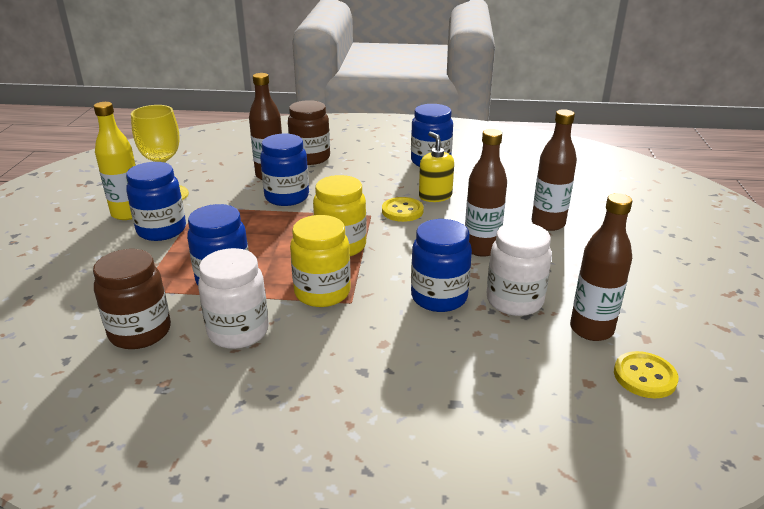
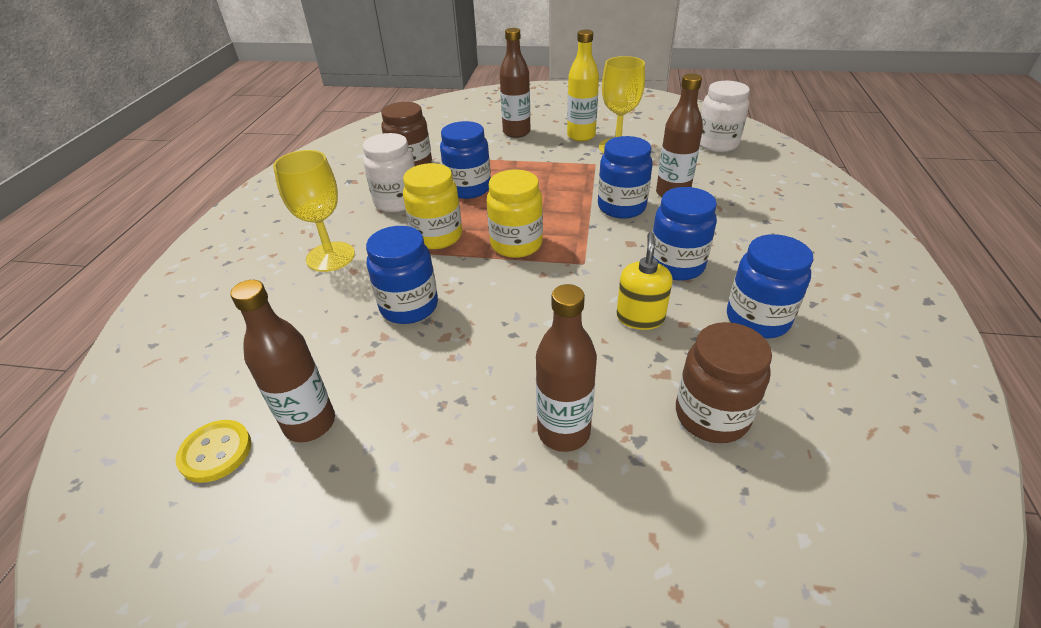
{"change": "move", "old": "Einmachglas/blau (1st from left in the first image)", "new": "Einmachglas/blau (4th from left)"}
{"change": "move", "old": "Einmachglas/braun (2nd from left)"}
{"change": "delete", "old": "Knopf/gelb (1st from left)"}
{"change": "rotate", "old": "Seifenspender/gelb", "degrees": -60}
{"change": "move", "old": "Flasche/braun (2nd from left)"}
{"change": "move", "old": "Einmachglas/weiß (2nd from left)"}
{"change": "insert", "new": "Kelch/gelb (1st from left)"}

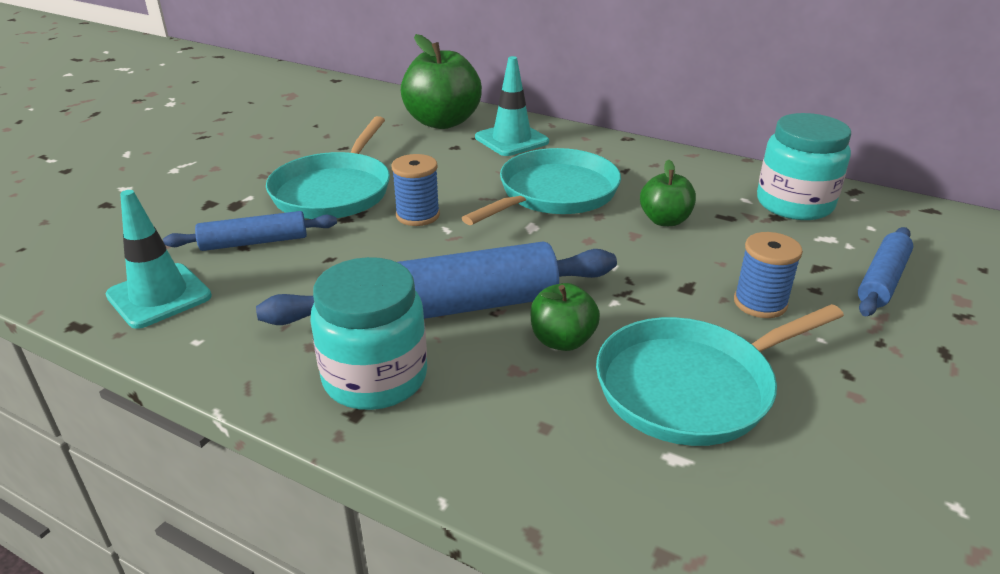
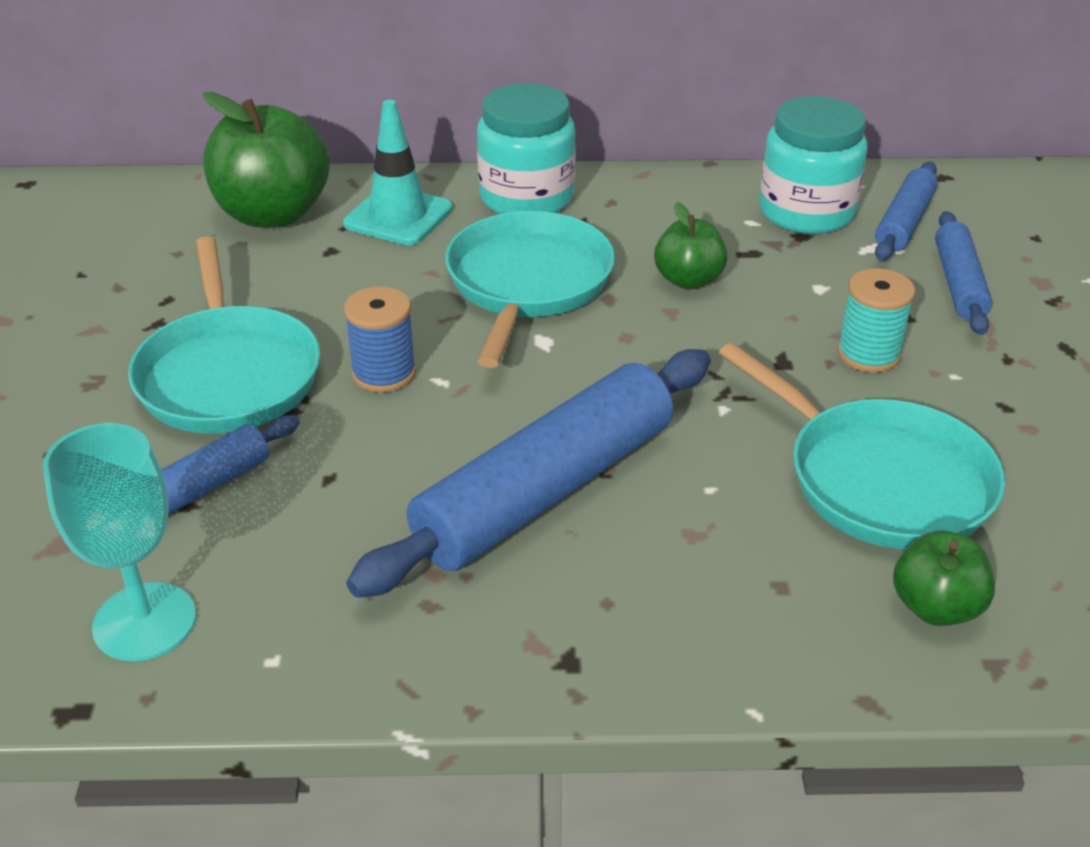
{"change": "replace", "old": "Leitkegel/türkis (1st from left)", "new": "Kelch/türkis"}
{"change": "move", "old": "Einmachglas/türkis (1st from left)"}
{"change": "move", "old": "Apfel/grün (2nd from left in the first image)", "new": "Apfel/grün (3rd from left)"}
{"change": "rotate", "old": "Pfanne/türkis (3rd from left)", "degrees": -75}
{"change": "recolor", "old": "Garnrolle/blau (2nd from left)", "new": "Garnrolle/türkis"}
{"change": "insert", "new": "Nudelholz/blau (3rd from left)"}

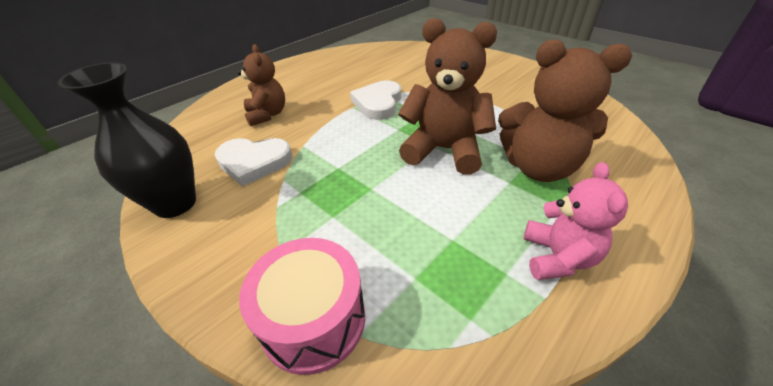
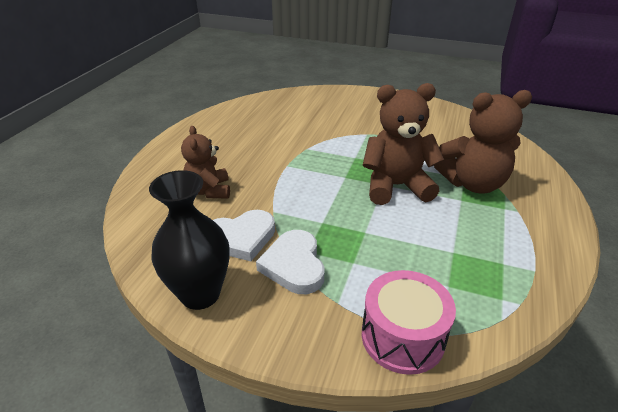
{"change": "rotate", "old": "Teddybär/braun (1st from left)", "degrees": -150}
{"change": "move", "old": "Herz/weiß (2nd from left)"}
{"change": "delete", "old": "Teddybär/rosa"}

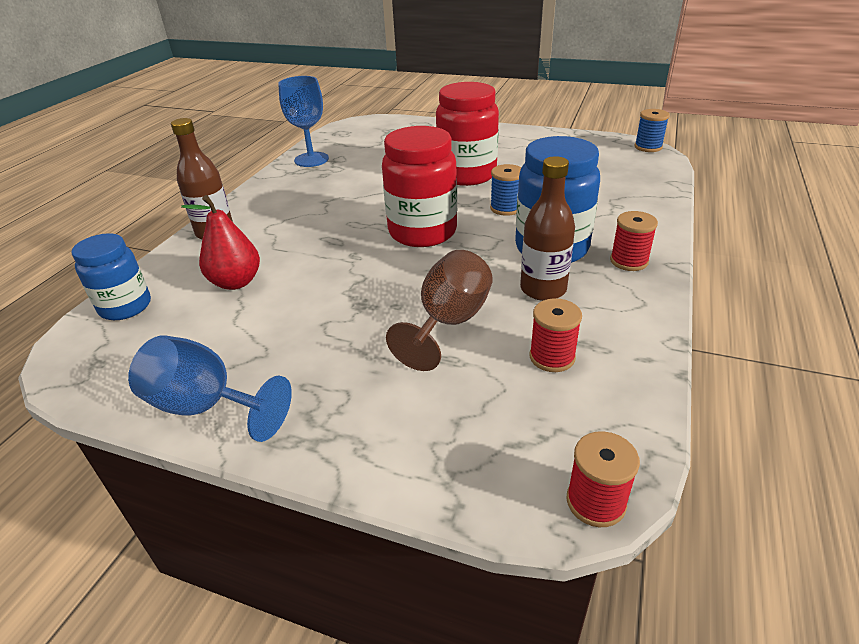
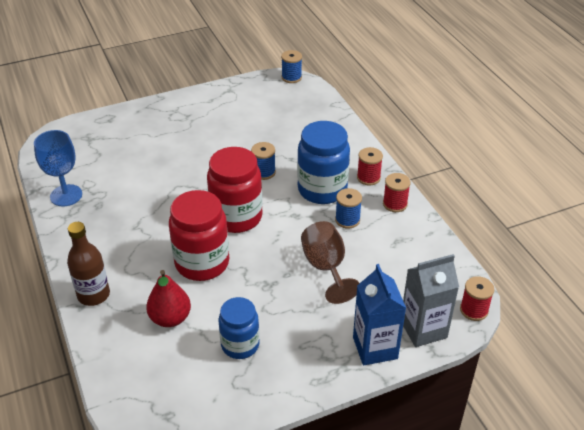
{"change": "move", "old": "Einmachglas/blau (1st from left)"}
{"change": "delete", "old": "Kelch/blau (1st from left)"}
{"change": "move", "old": "Einmachglas/rot (2nd from left in the first image)", "new": "Einmachglas/rot (1st from left)"}
{"change": "replace", "old": "Flasche/braun (2nd from left)", "new": "Garnrolle/blau (3rd from left)"}
{"change": "move", "old": "Garnrolle/rot (1st from left in the first image)", "new": "Garnrolle/rot (2nd from left)"}
{"change": "insert", "new": "Getränkekarton/blau"}
{"change": "insert", "new": "Getränkekarton/grau"}

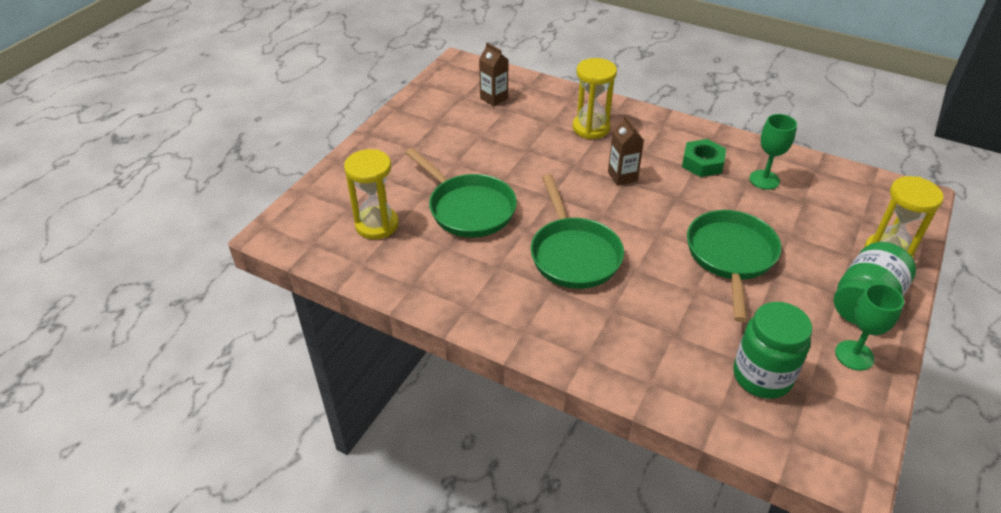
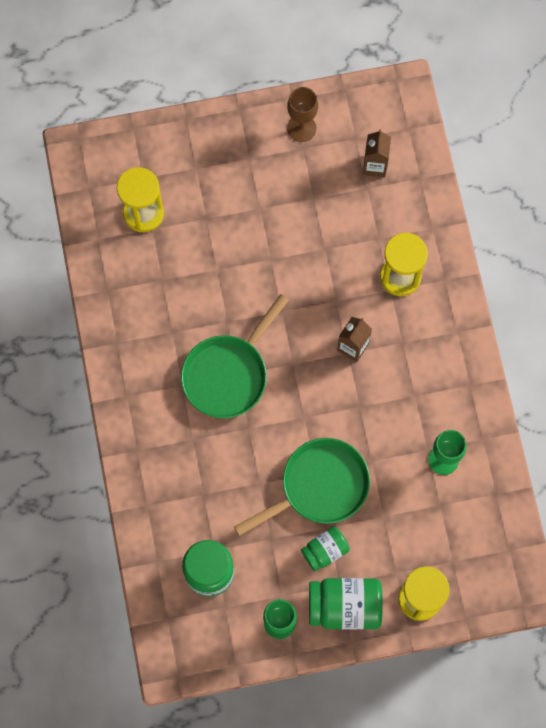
{"change": "delete", "old": "Pfanne/grün (1st from left)"}
{"change": "delete", "old": "Sechskantmutter/grün"}
{"change": "insert", "new": "Kelch/braun"}
{"change": "insert", "new": "Einmachglas/grün (2nd from left)"}

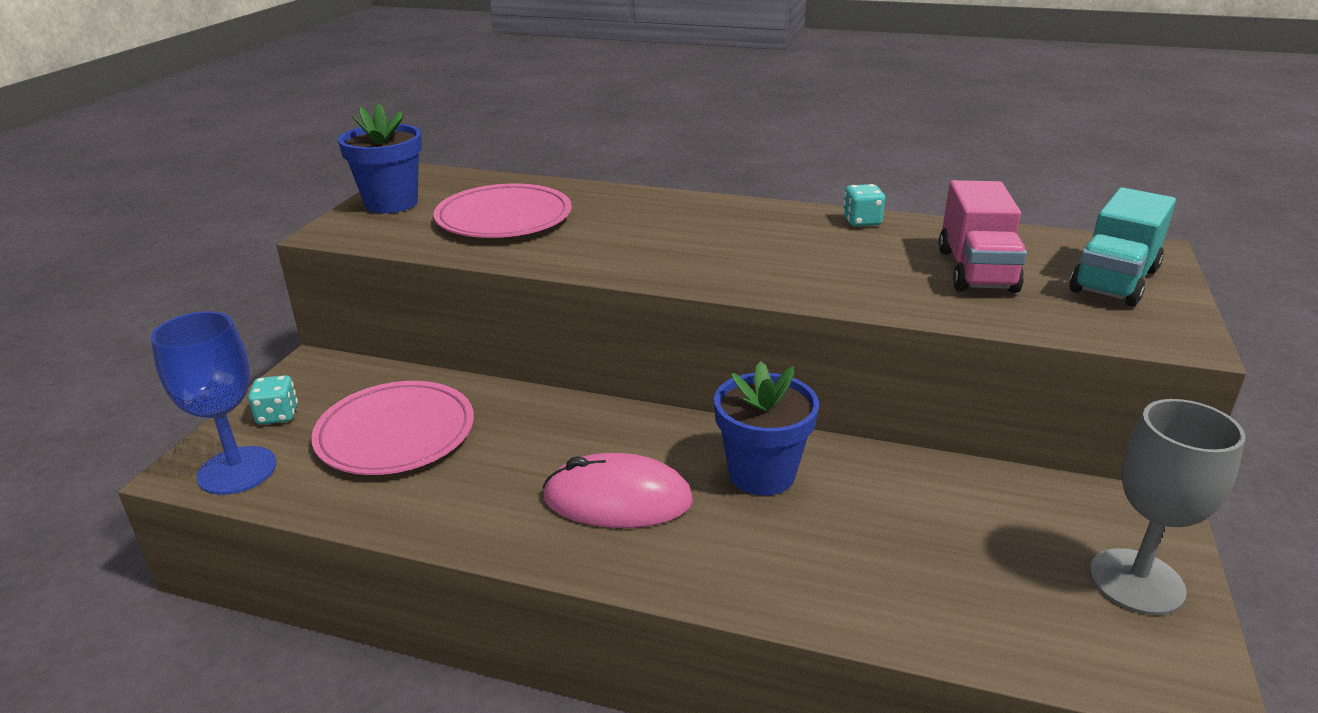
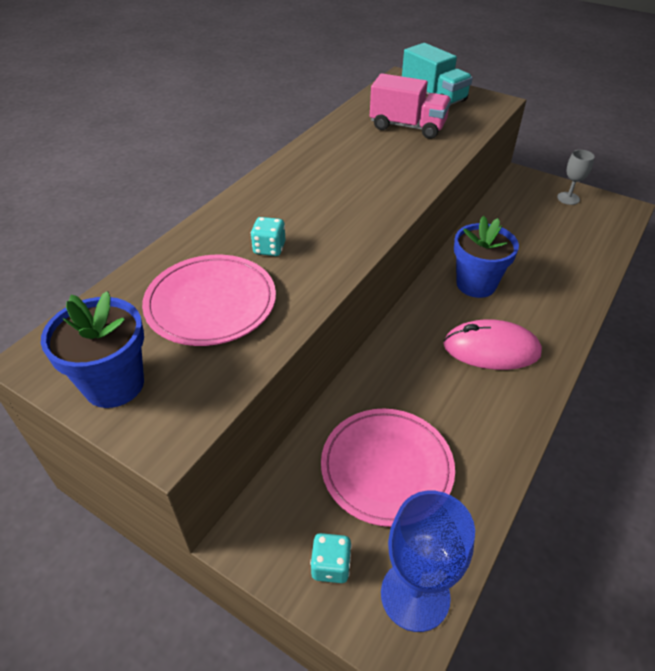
{"change": "rotate", "old": "Computermaus/rosa", "degrees": 75}
{"change": "move", "old": "Spielwürfel/türkis (2nd from left in the first image)", "new": "Spielwürfel/türkis (1st from left)"}
{"change": "resize", "old": "Kelch/grau", "factor": 0.57}

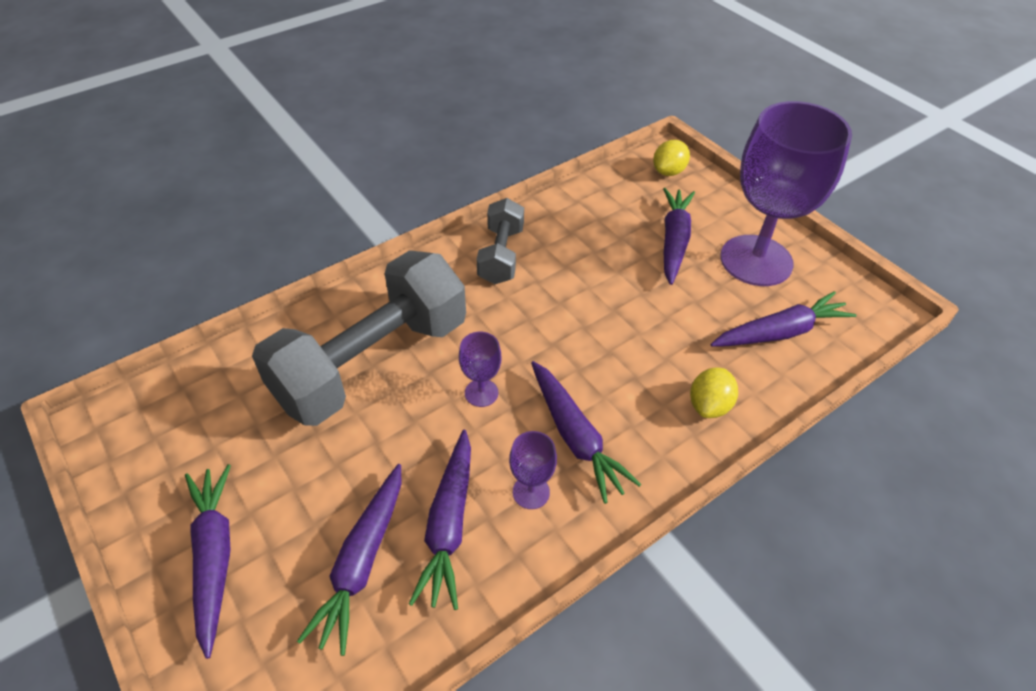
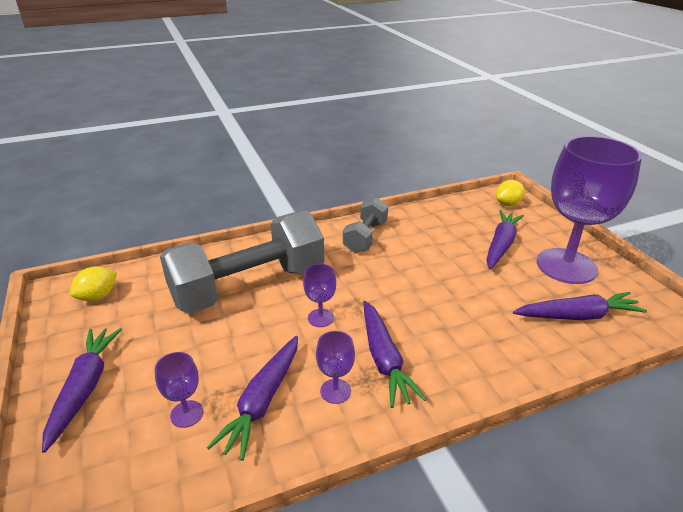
{"change": "replace", "old": "Karotte/lila (2nd from left)", "new": "Kelch/lila (1st from left)"}
{"change": "move", "old": "Zitrone/gelb (2nd from left in the first image)", "new": "Zitrone/gelb (1st from left)"}

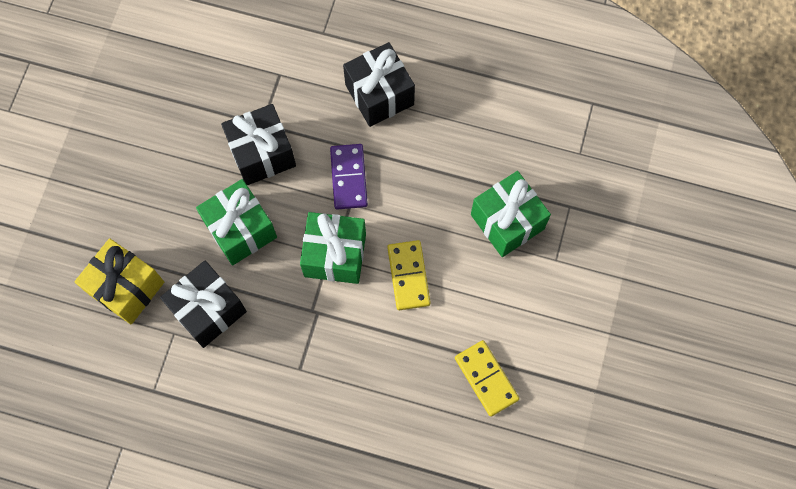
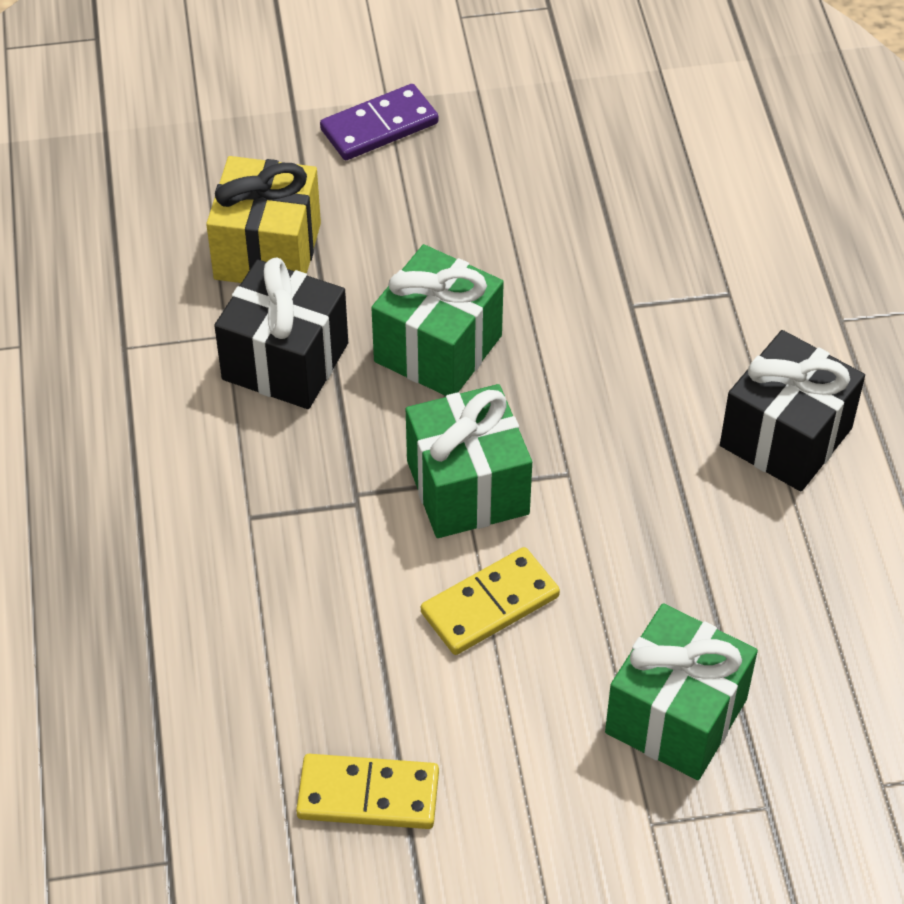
{"change": "delete", "old": "Geschenk/schwarz (2nd from left)"}
{"change": "move", "old": "Dominostein/lila"}
{"change": "rotate", "old": "Dominostein/gelb (2nd from left in the first image)", "degrees": 60}

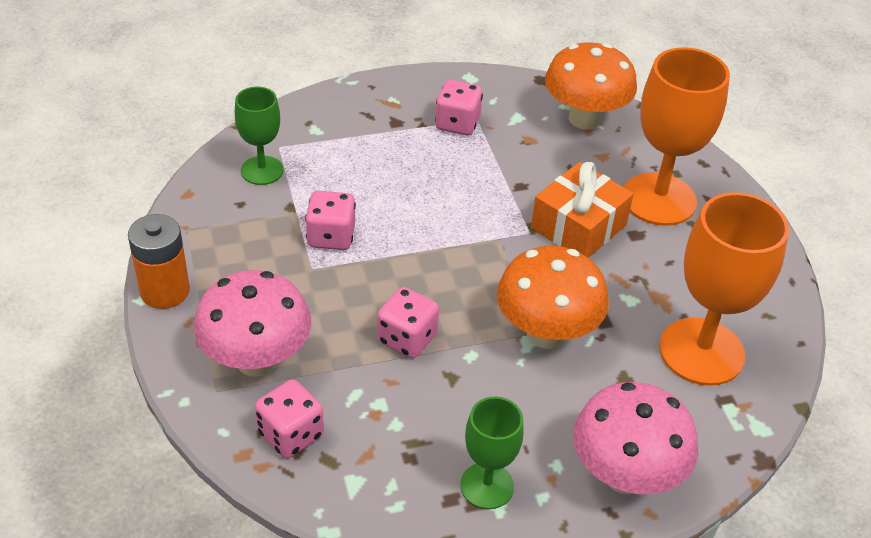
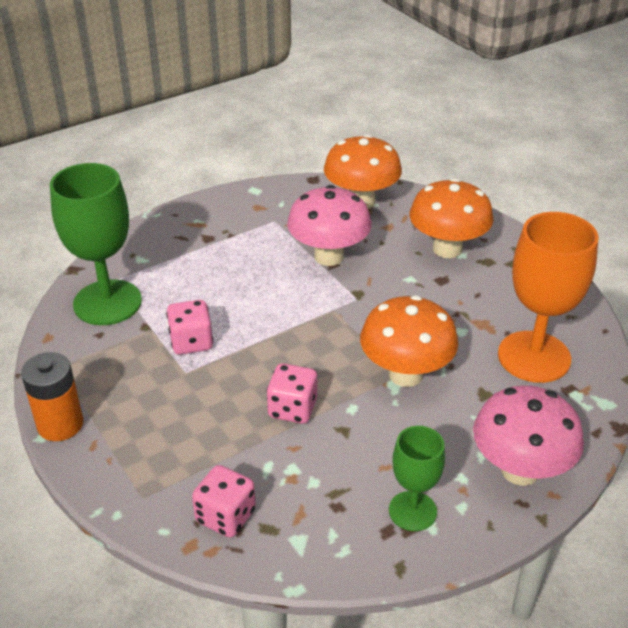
{"change": "move", "old": "Pilz/rosa (1st from left)"}
{"change": "resize", "old": "Kelch/grün (1st from left)", "factor": 1.76}
{"change": "delete", "old": "Spielwürfel/rosa (4th from left)"}
{"change": "delete", "old": "Geschenk/orange"}
{"change": "replace", "old": "Kelch/orange (1st from left)", "new": "Pilz/orange (3rd from left)"}

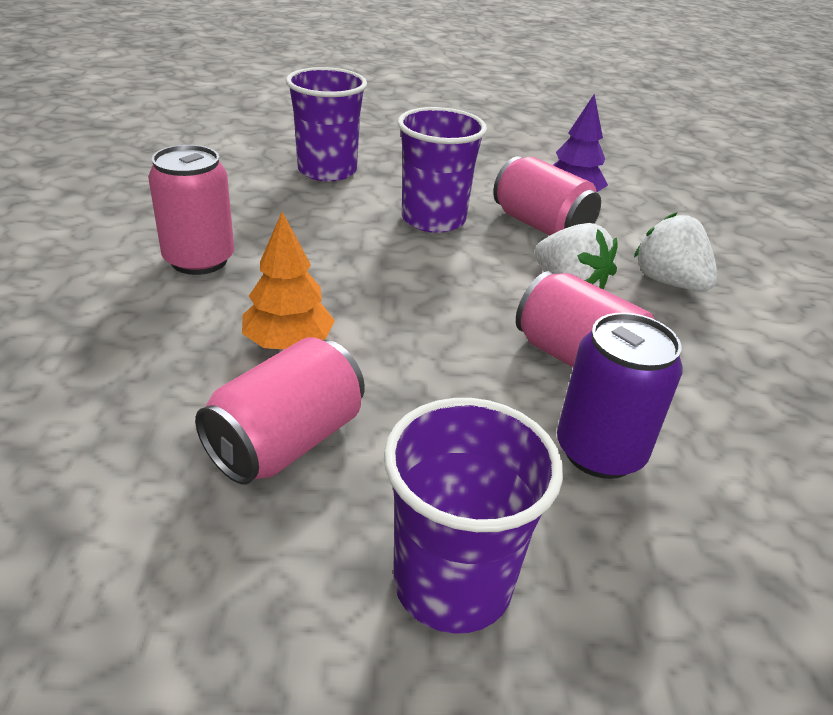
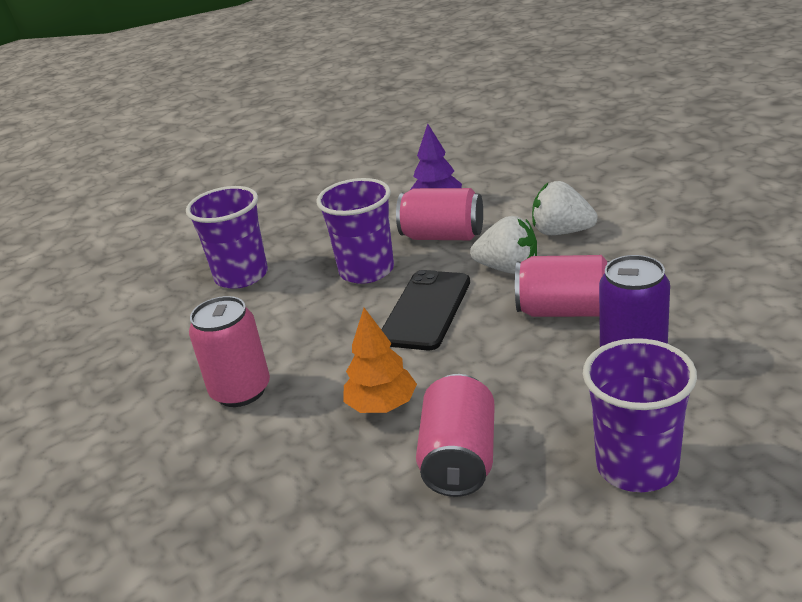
{"change": "insert", "new": "Handy/schwarz"}

